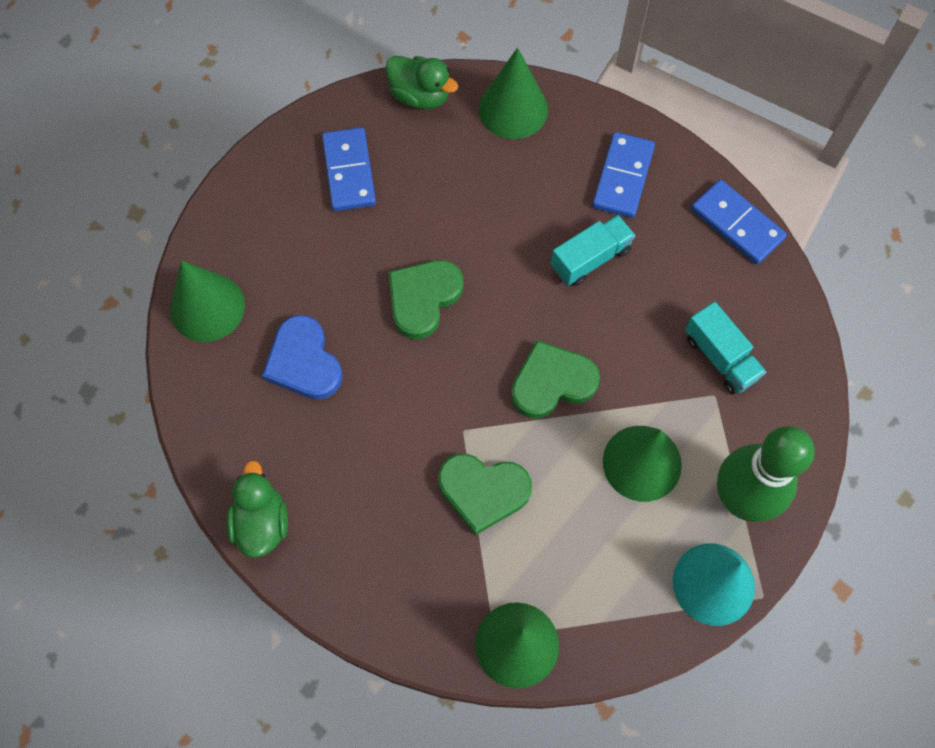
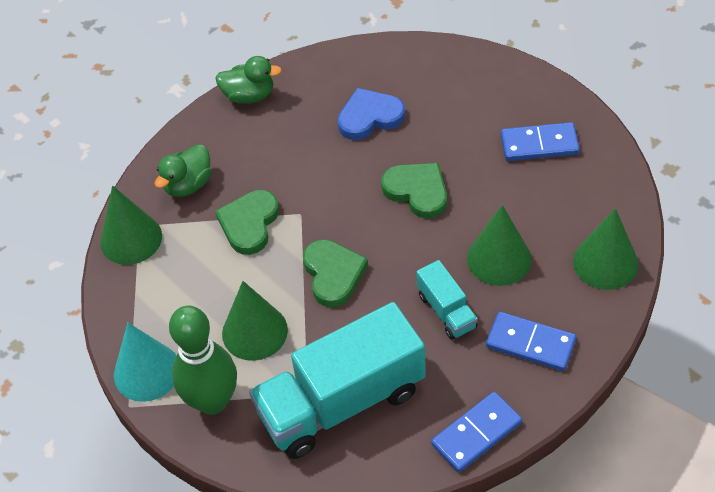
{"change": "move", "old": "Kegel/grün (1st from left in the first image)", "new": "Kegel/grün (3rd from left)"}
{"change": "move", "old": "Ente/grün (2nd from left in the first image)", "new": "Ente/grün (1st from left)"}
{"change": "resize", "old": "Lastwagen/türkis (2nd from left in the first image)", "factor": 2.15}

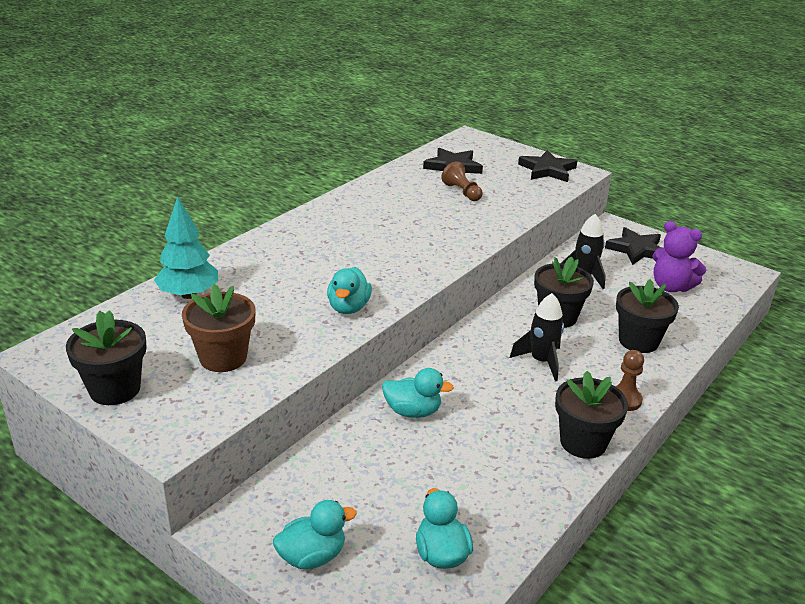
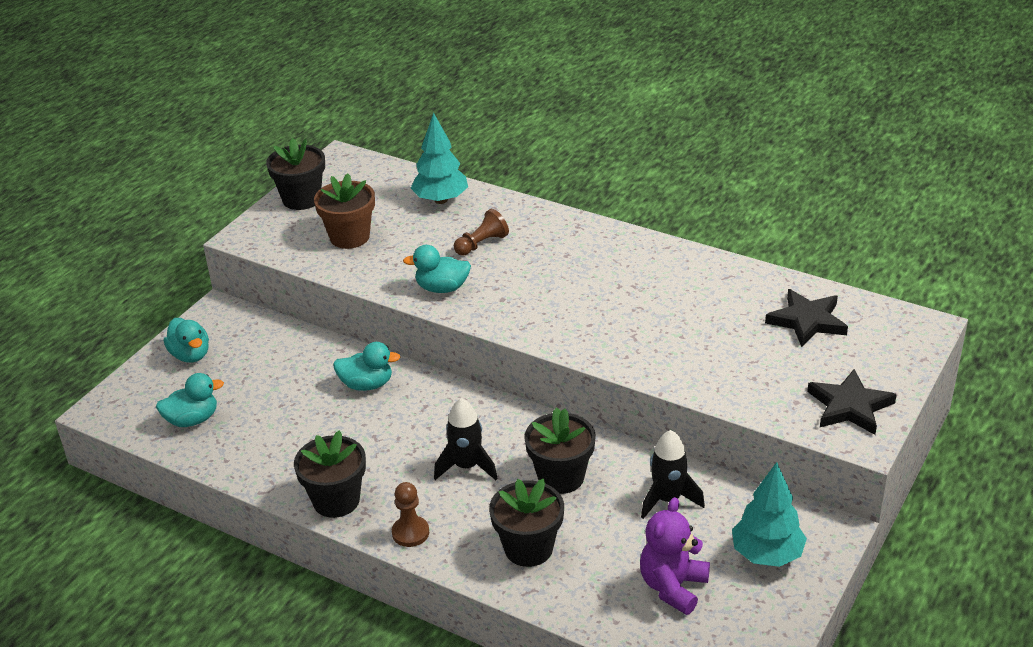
{"change": "rotate", "old": "Ente/türkis (3rd from left)", "degrees": -90}
{"change": "move", "old": "Bauer/braun (1st from left in the first image)", "new": "Bauer/braun (2nd from left)"}
{"change": "replace", "old": "Stern/schwarz (3rd from left)", "new": "Baum/türkis (2nd from left)"}

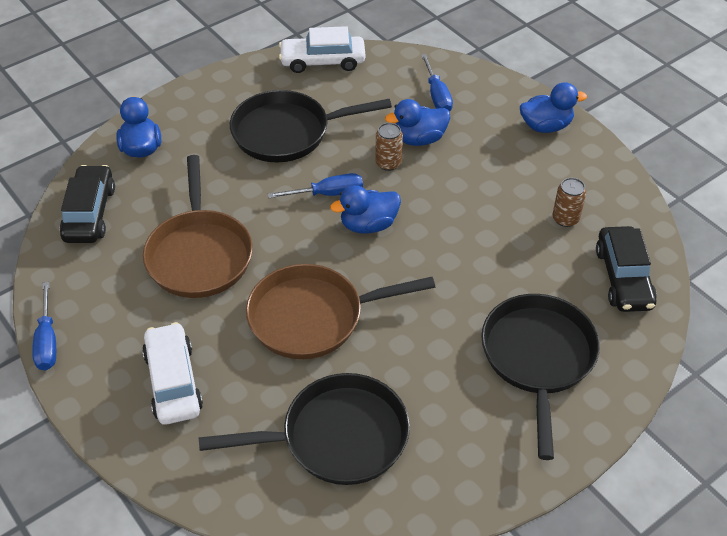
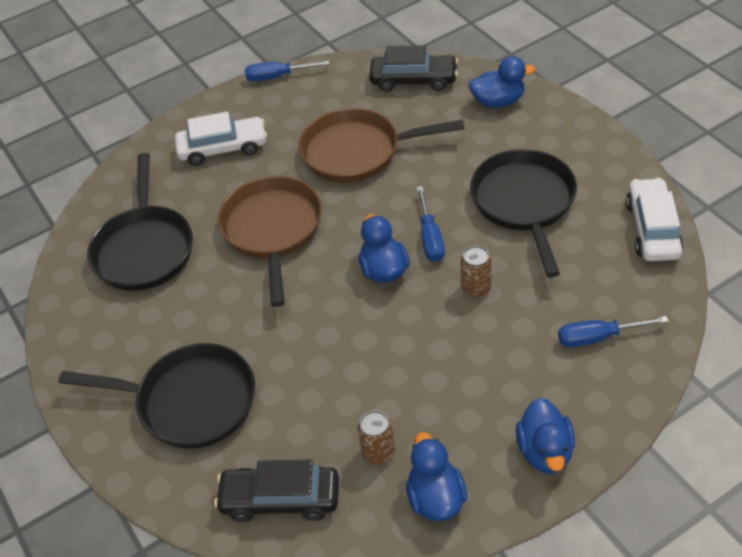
{"change": "move", "old": "Ente/blau (3rd from left in the first image)", "new": "Ente/blau (2nd from left)"}

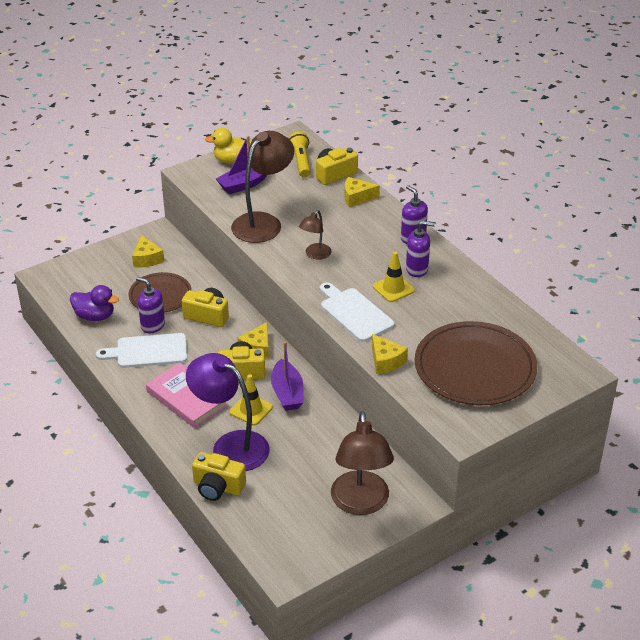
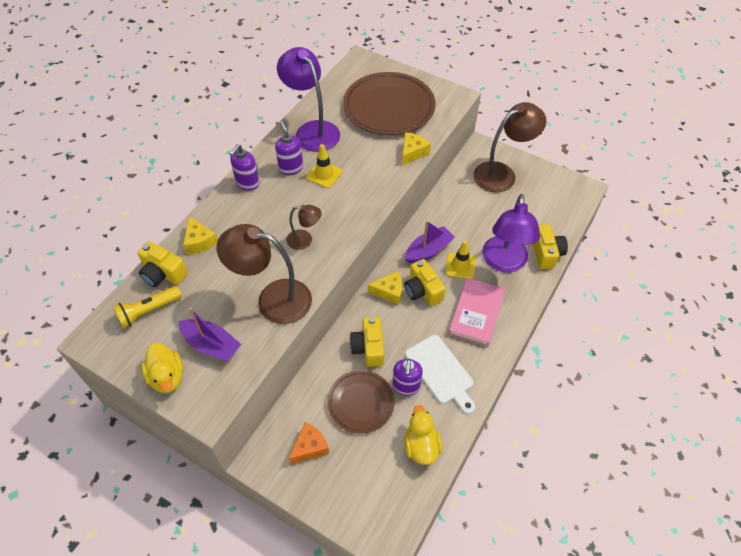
{"change": "recolor", "old": "Ente/lila", "new": "Ente/gelb (2nd from left)"}
{"change": "recolor", "old": "Käse/gelb (1st from left)", "new": "Käse/orange"}
{"change": "delete", "old": "Schneidebrett/weiß (2nd from left)"}
{"change": "insert", "new": "Lampe/lila (1st from left)"}

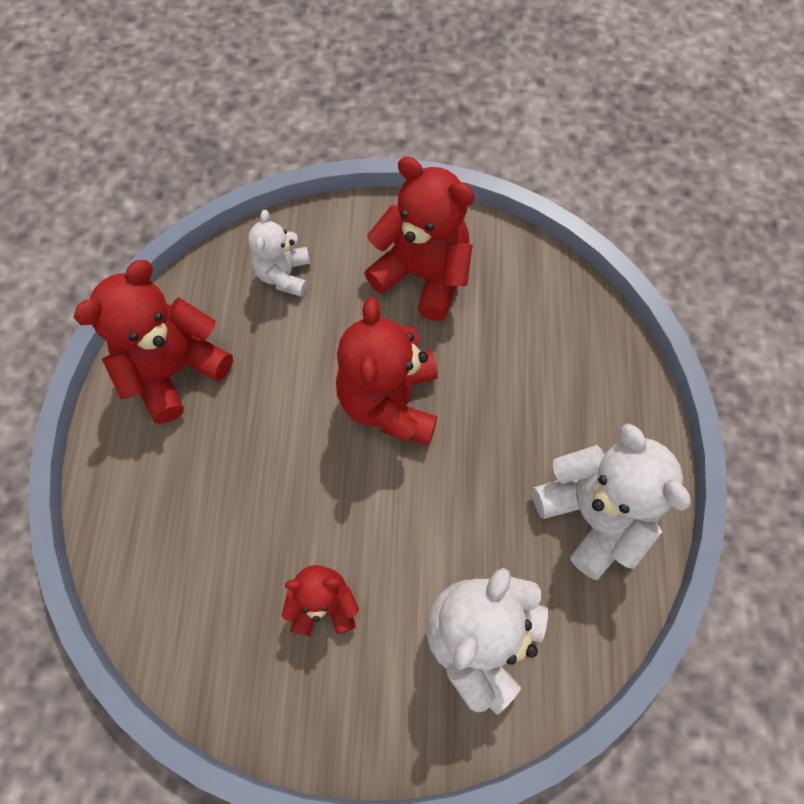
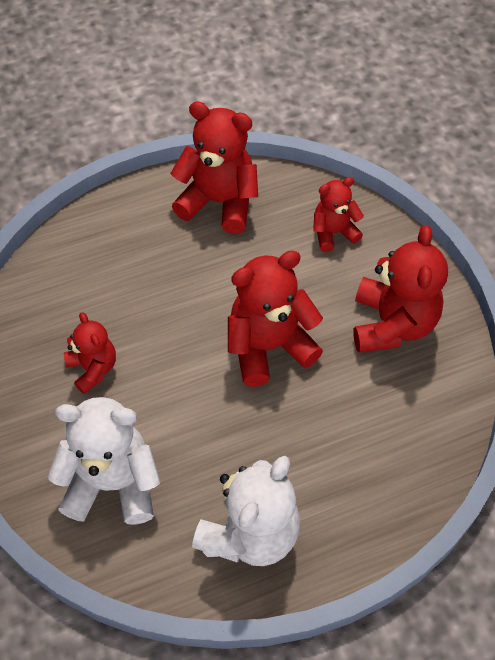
{"change": "recolor", "old": "Teddybär/weiß (1st from left)", "new": "Teddybär/rot (4th from left)"}

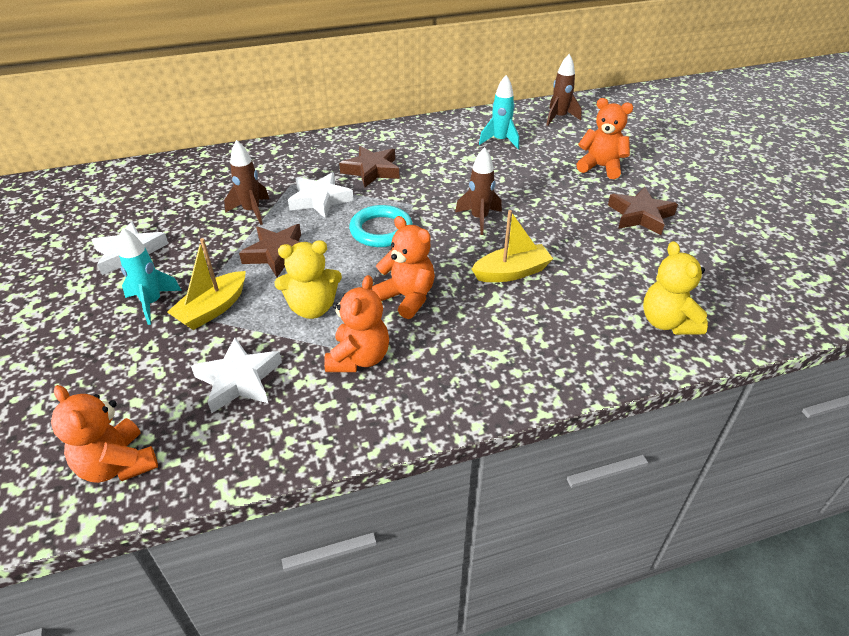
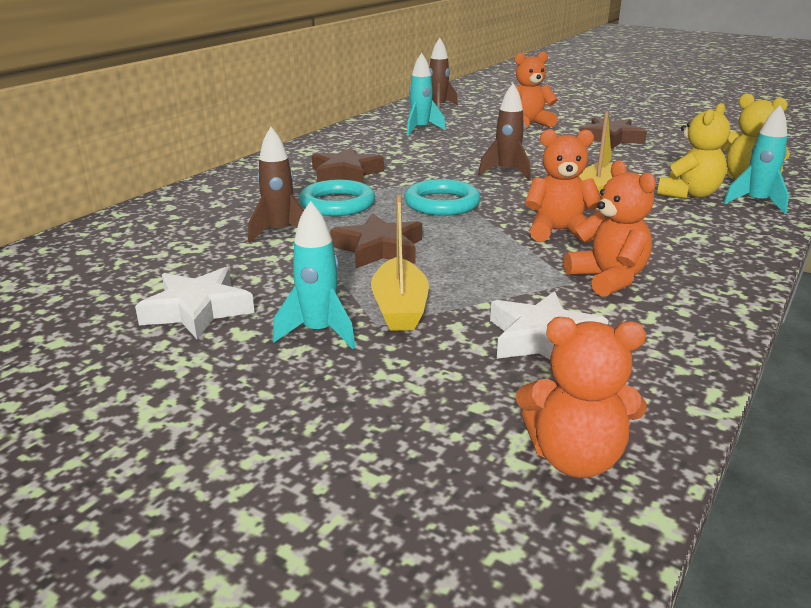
{"change": "move", "old": "Teddybär/gelb (1st from left)"}
{"change": "replace", "old": "Stern/weiß (3rd from left)", "new": "Ring/türkis (1st from left)"}
{"change": "insert", "new": "Rakete/türkis (3rd from left)"}

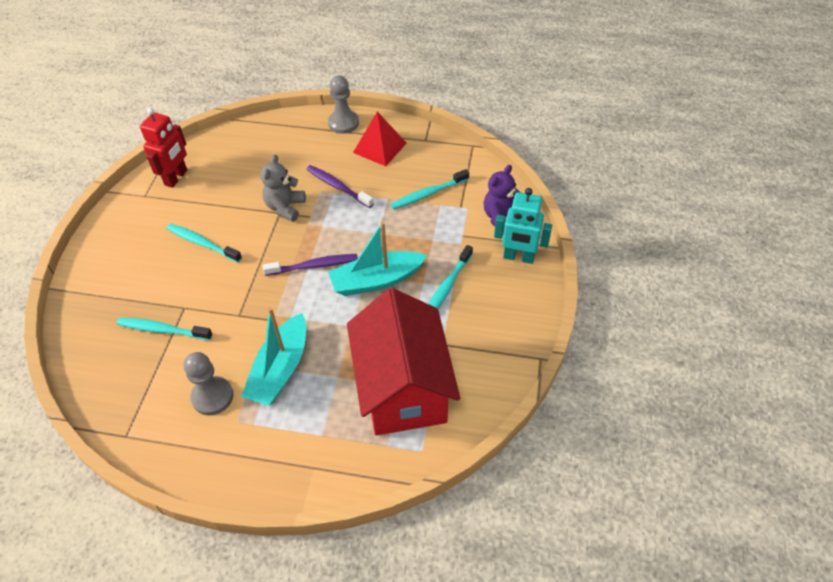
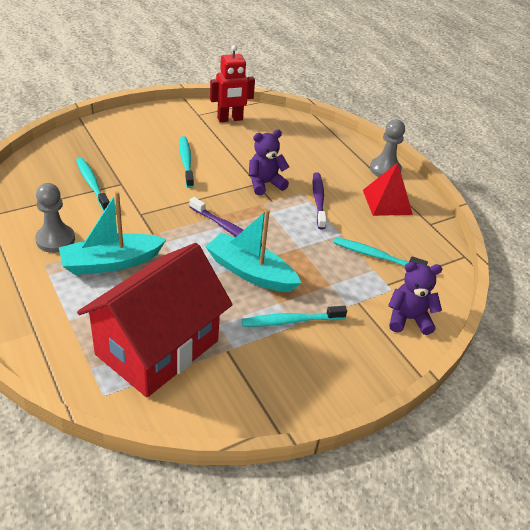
{"change": "recolor", "old": "Teddybär/grau", "new": "Teddybär/lila (1st from left)"}
{"change": "delete", "old": "Roboter/türkis"}

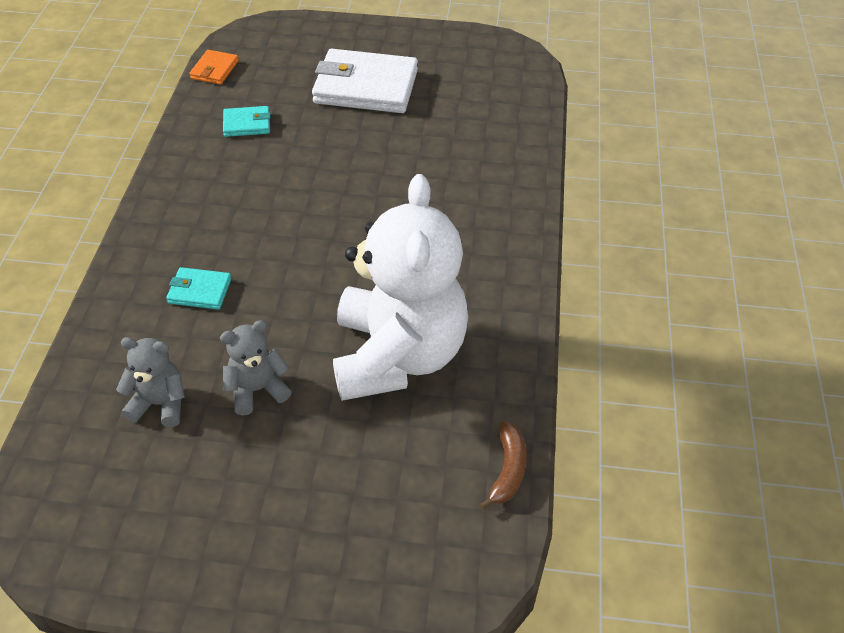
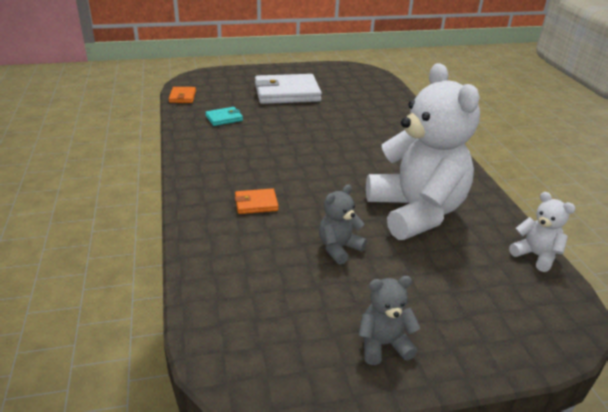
{"change": "move", "old": "Teddybär/grau (1st from left in the first image)", "new": "Teddybär/grau (2nd from left)"}
{"change": "recolor", "old": "Geldbörse/türkis (1st from left)", "new": "Geldbörse/orange (2nd from left)"}
{"change": "replace", "old": "Banane/braun", "new": "Teddybär/weiß (2nd from left)"}

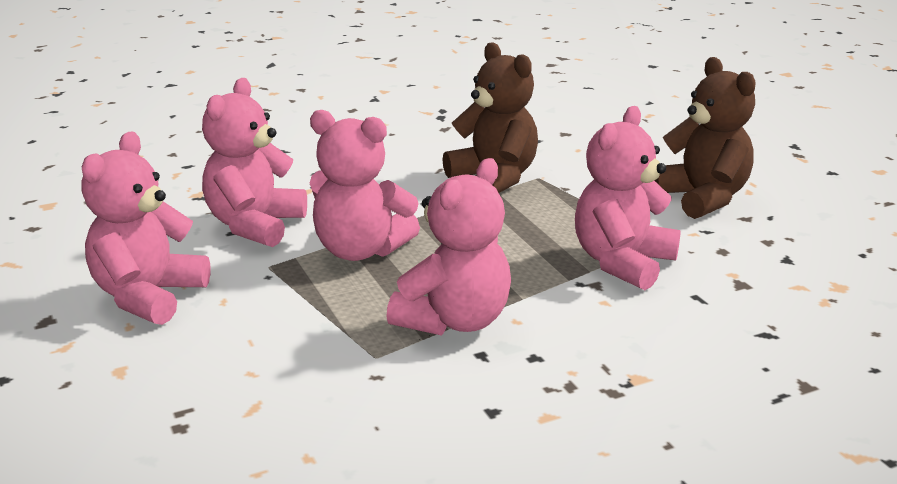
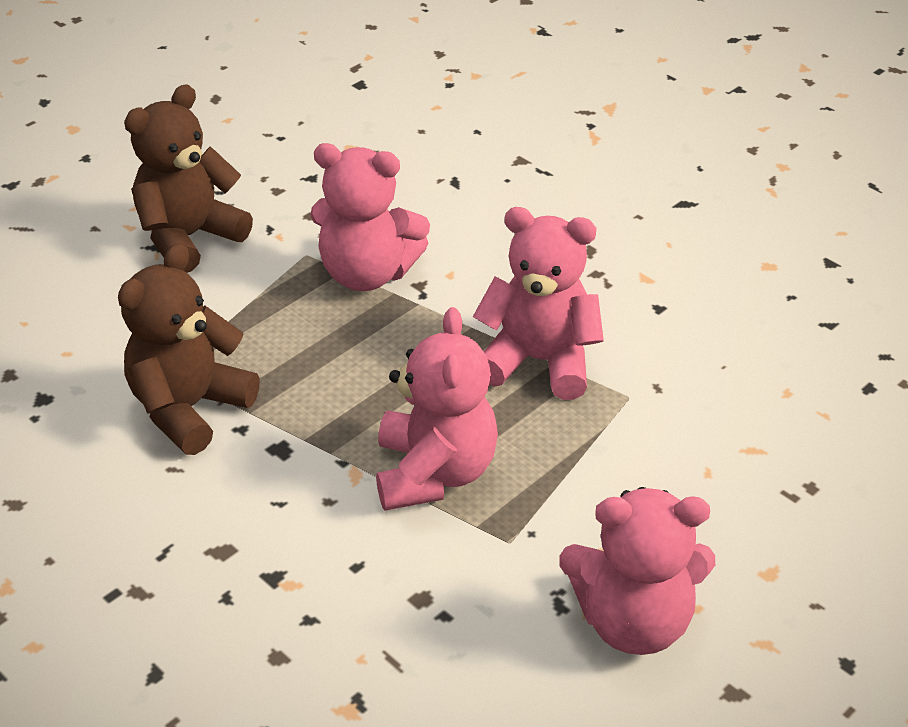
{"change": "delete", "old": "Teddybär/rosa (2nd from left)"}

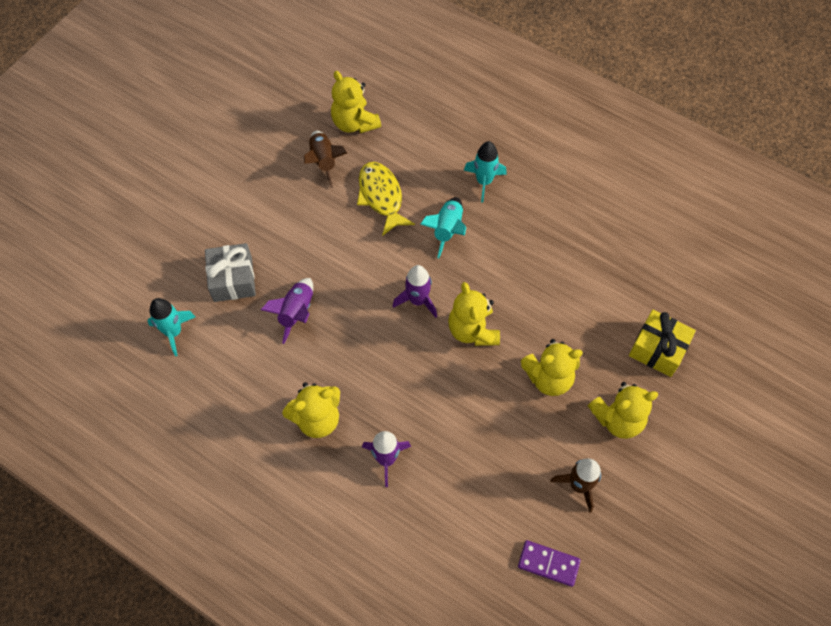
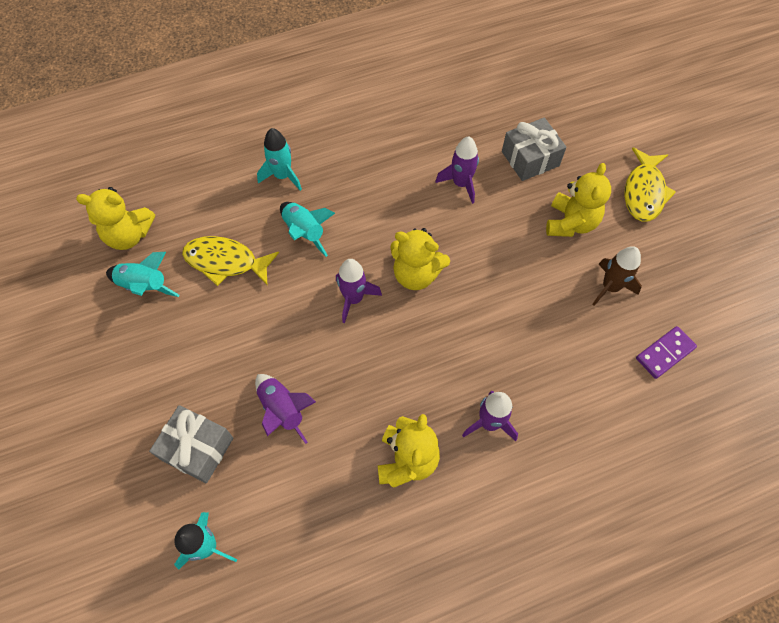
{"change": "recolor", "old": "Rakete/braun (1st from left)", "new": "Rakete/türkis (1st from left)"}
{"change": "delete", "old": "Teddybär/gelb (4th from left)"}
{"change": "recolor", "old": "Geschenk/gelb", "new": "Geschenk/grau (2nd from left)"}
{"change": "insert", "new": "Rakete/lila (3rd from left)"}
{"change": "insert", "new": "Fisch/gelb (2nd from left)"}

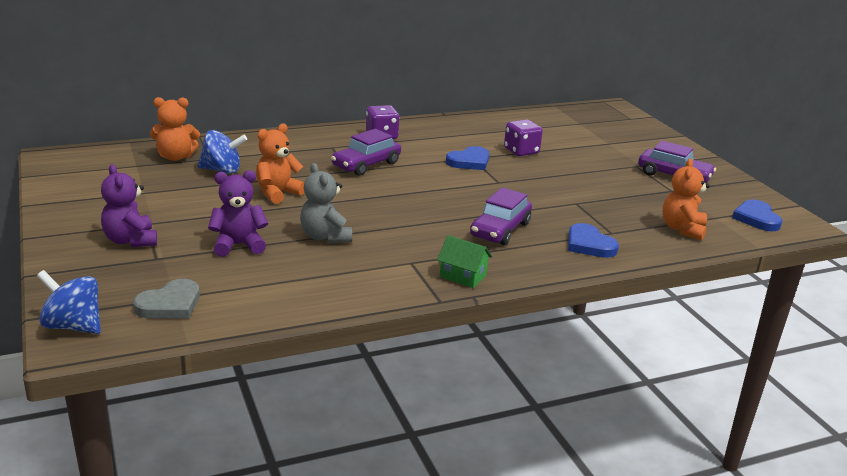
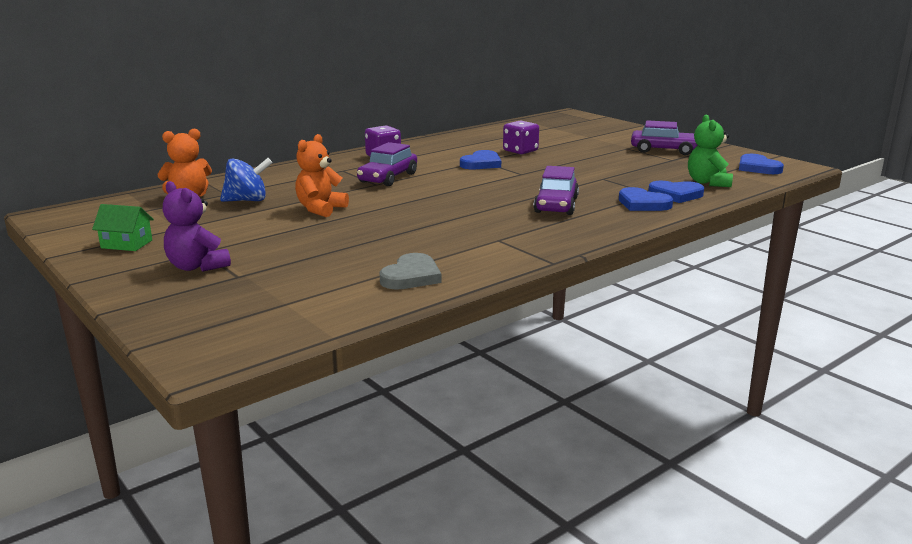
{"change": "delete", "old": "Kreisel/blau (1st from left)"}
{"change": "move", "old": "Herz/grau"}
{"change": "delete", "old": "Teddybär/lila (2nd from left)"}
{"change": "delete", "old": "Teddybär/grau"}
{"change": "move", "old": "Haus/grün"}
{"change": "recolor", "old": "Teddybär/orange (3rd from left)", "new": "Teddybär/grün"}
{"change": "insert", "new": "Herz/blau (3rd from left)"}

